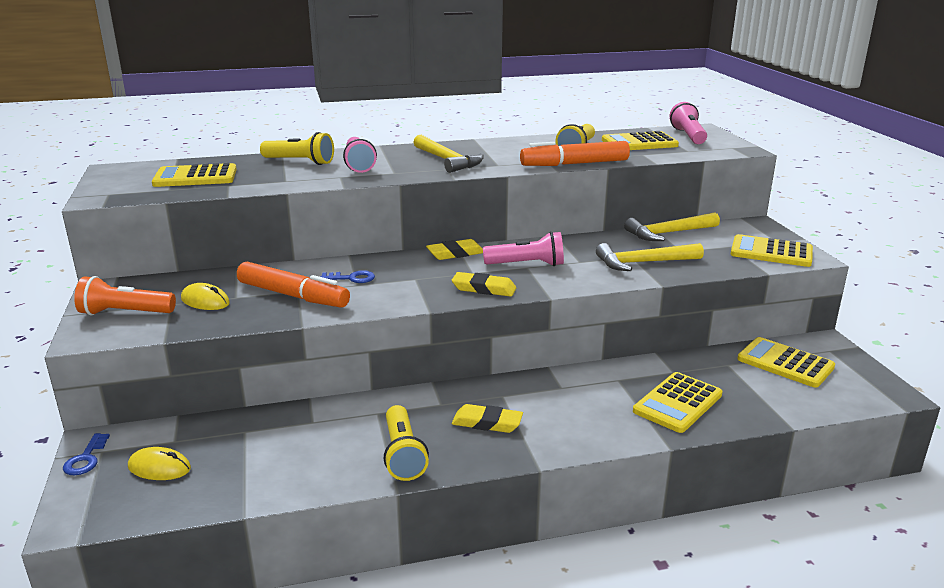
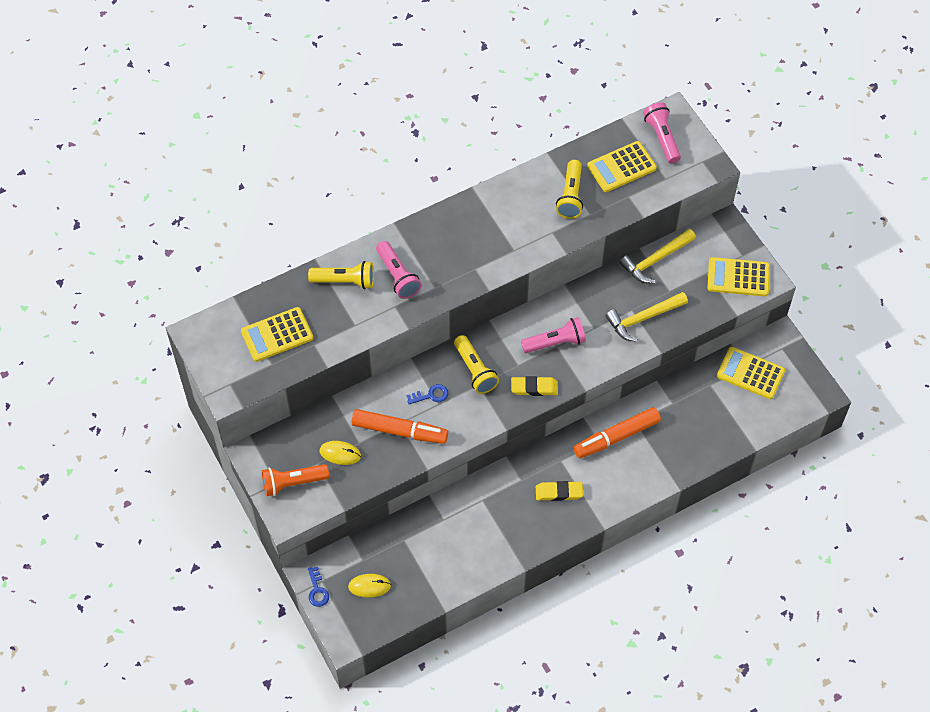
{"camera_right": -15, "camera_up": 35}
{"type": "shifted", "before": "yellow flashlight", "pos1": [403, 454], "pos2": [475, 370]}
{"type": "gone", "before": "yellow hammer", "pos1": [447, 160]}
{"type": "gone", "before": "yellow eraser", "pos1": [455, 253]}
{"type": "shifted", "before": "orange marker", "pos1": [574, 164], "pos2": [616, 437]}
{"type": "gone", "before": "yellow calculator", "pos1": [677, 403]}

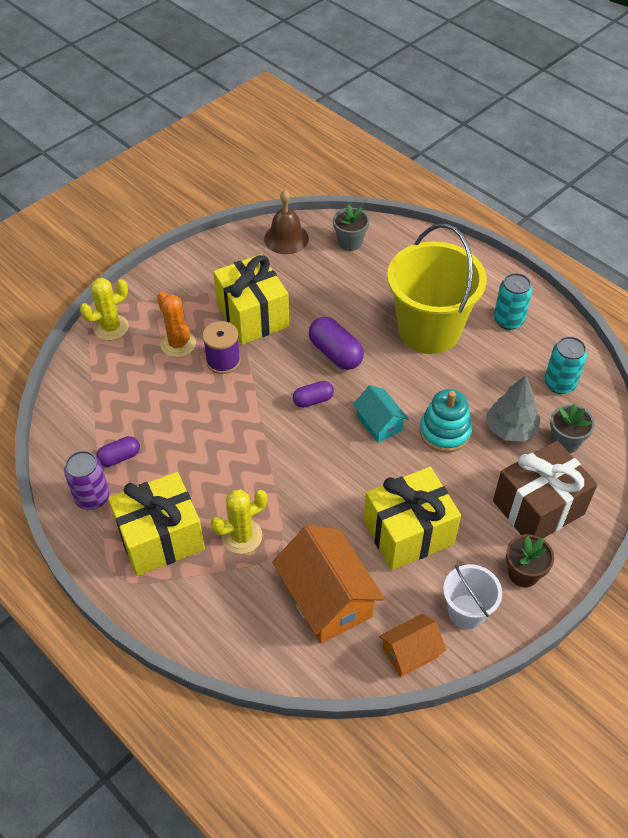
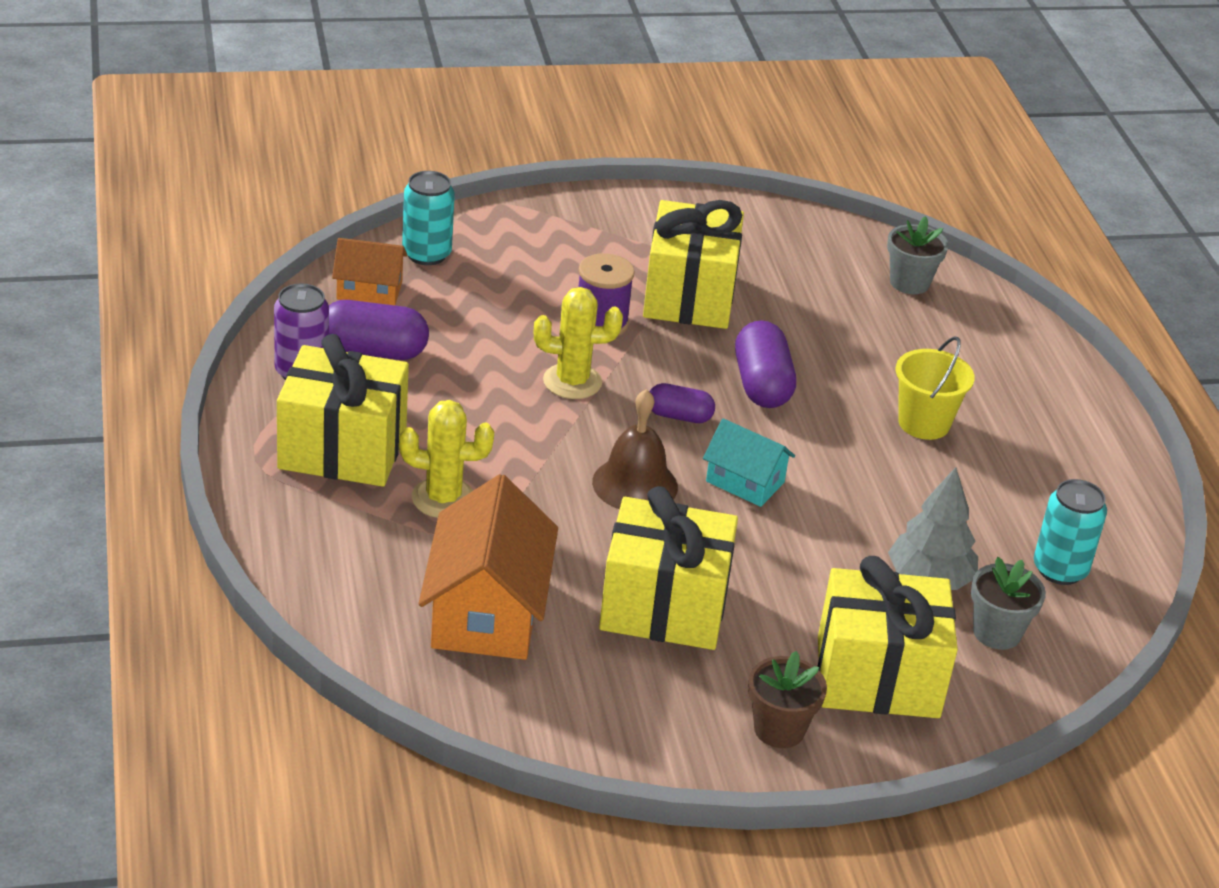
{"camera_right": 30, "camera_up": -15}
{"type": "shifted", "before": "yellow cactus", "pos1": [111, 327], "pos2": [572, 382]}
{"type": "scaled", "before": "purple capsule", "pos1": [119, 457], "pos2": [373, 351], "scale": 1.63}
{"type": "gone", "before": "orange cactus", "pos1": [178, 344]}
{"type": "shifted", "before": "brown bell", "pos1": [286, 238], "pos2": [635, 484]}
{"type": "rotated", "before": "turquoise house", "pos1": [379, 423], "pos2": [745, 482], "turn": -60}
{"type": "shifted", "before": "orange house", "pos1": [410, 652], "pos2": [369, 290]}
{"type": "scaled", "before": "yellow bucket", "pos1": [429, 330], "pos2": [924, 423], "scale": 0.49}
{"type": "gone", "before": "turquoise stacking toy", "pos1": [445, 432]}
{"type": "gone", "before": "white bucket", "pos1": [466, 611]}
{"type": "repainted", "before": "brown gift", "after": "yellow gift", "pos1": [538, 507], "pos2": [878, 677]}
{"type": "shifted", "before": "turquoise can", "pos1": [508, 320], "pos2": [426, 254]}

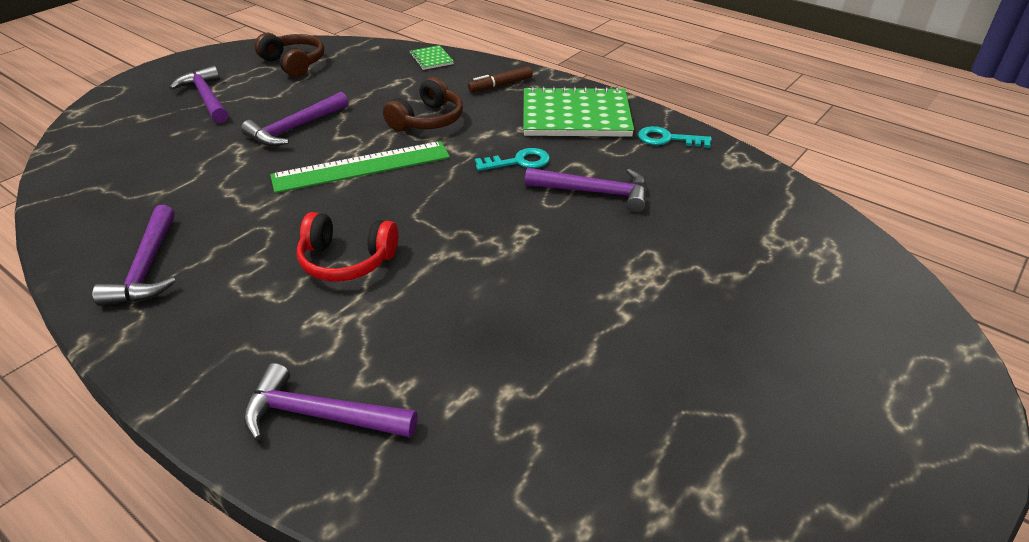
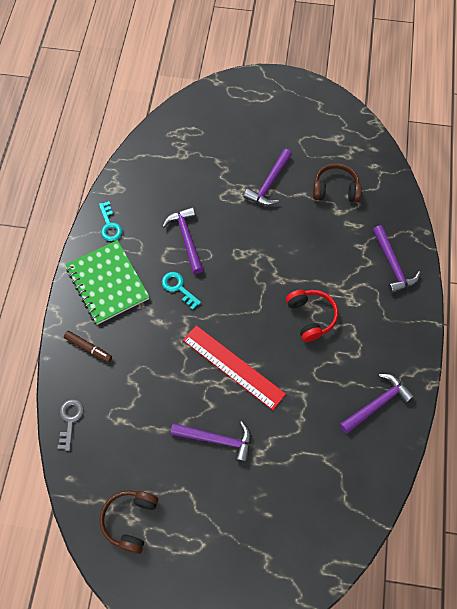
{"camera_right": -120, "camera_up": 25}
{"type": "shifted", "before": "purple hammer", "pos1": [207, 98], "pos2": [269, 183]}
{"type": "repainted", "before": "green ruler", "after": "red ruler", "pos1": [361, 166], "pos2": [233, 367]}
{"type": "shifted", "before": "brown headphones", "pos1": [427, 120], "pos2": [335, 189]}
{"type": "swapped", "before": "green notebook", "after": "grey key", "pos1": [431, 59], "pos2": [70, 420]}

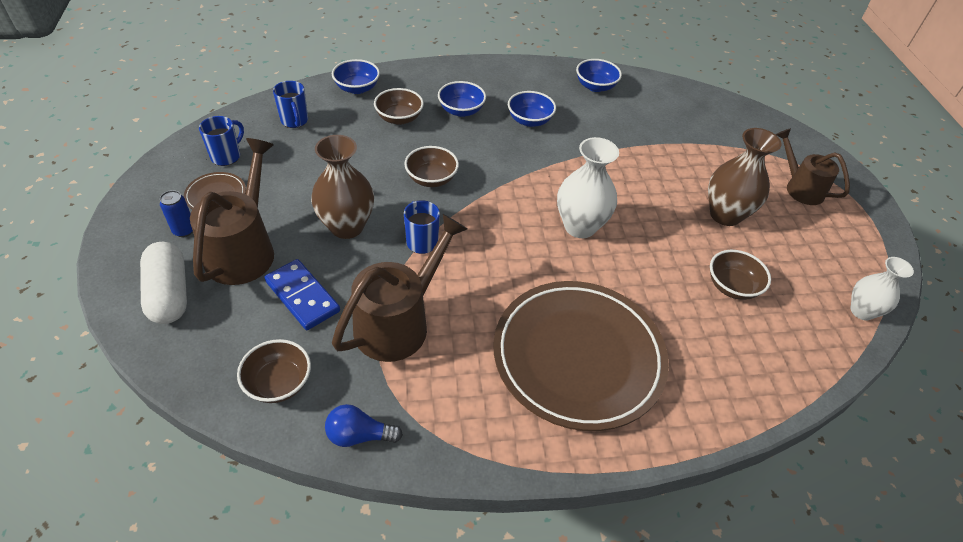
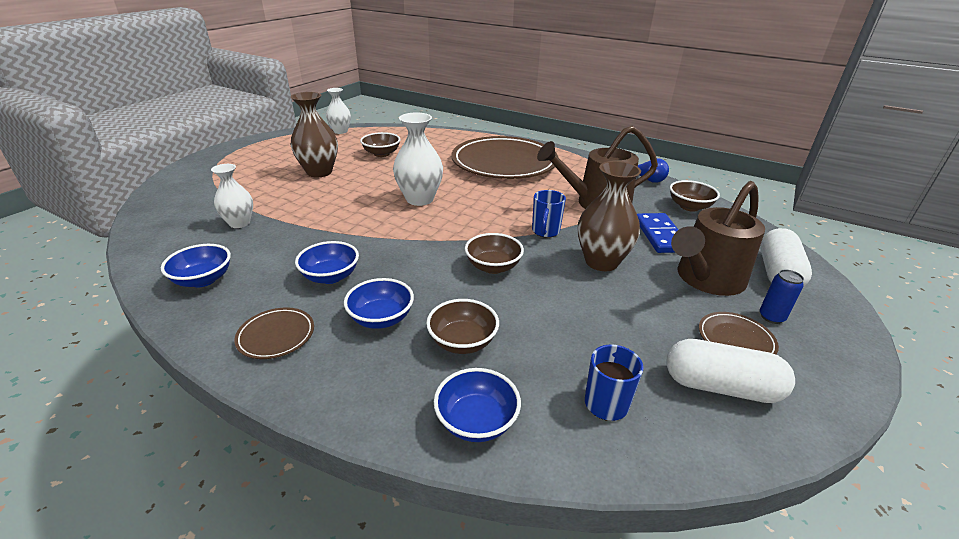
{"camera_right": -140, "camera_up": -15}
{"type": "swapped", "before": "blue mug", "after": "white capsule", "pos1": [226, 156], "pos2": [720, 387]}
{"type": "gone", "before": "brown watering can", "pos1": [799, 187]}
{"type": "new", "after": "white vase", "pos2": [239, 223]}
{"type": "new", "after": "brown plate", "pos2": [276, 336]}

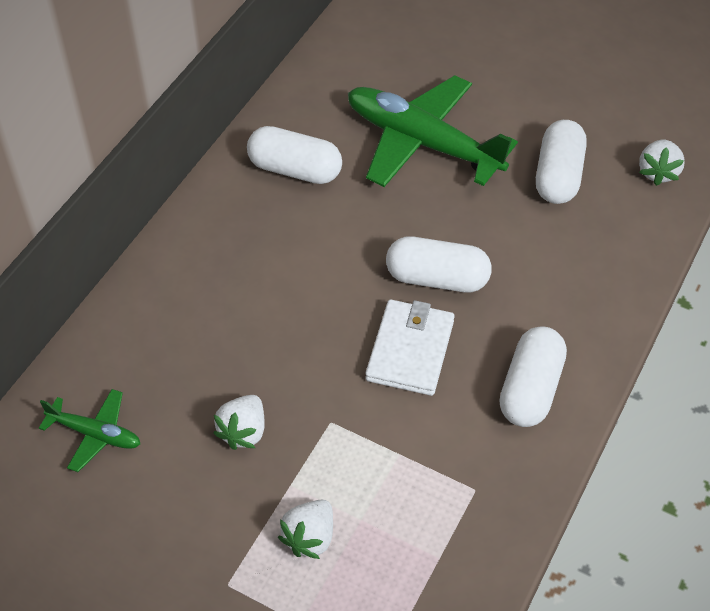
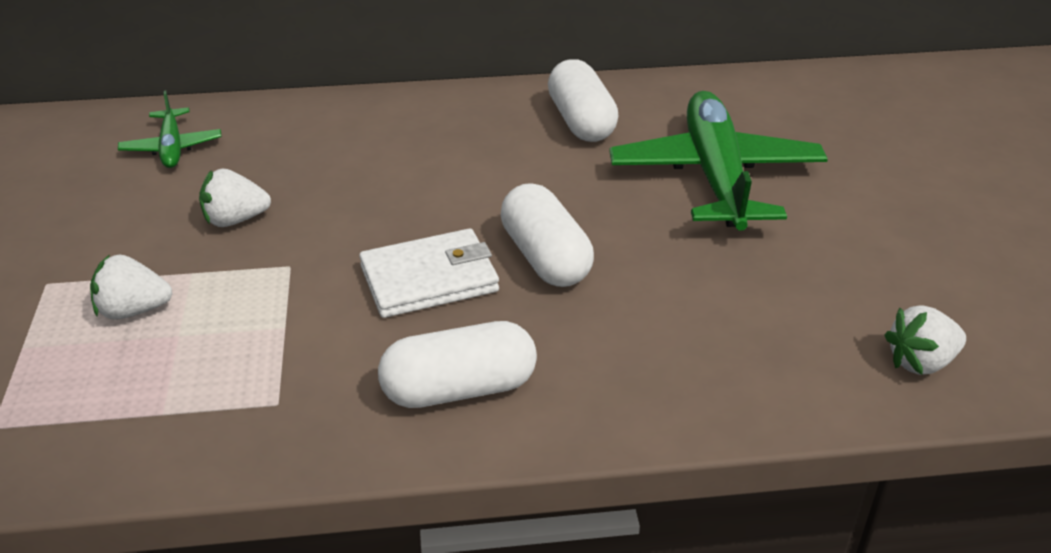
{"camera_right": 55, "camera_up": -15}
{"type": "gone", "before": "white capsule", "pos1": [558, 176]}

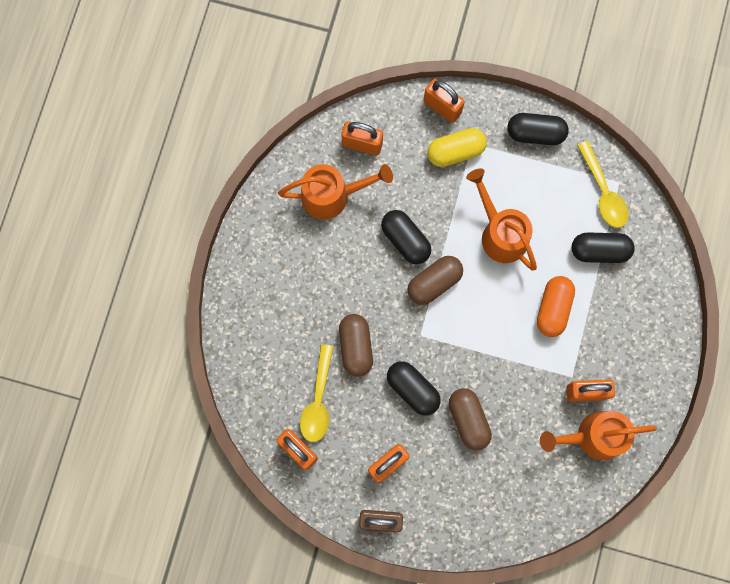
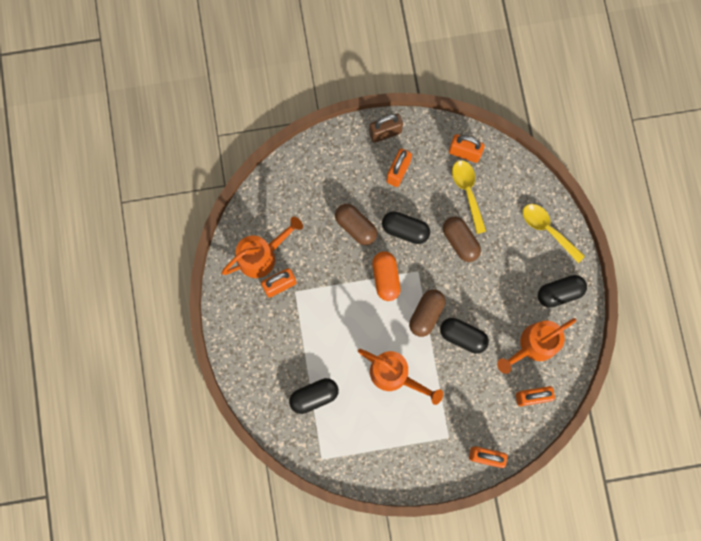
{"camera_right": 155, "camera_up": 0}
{"type": "gone", "before": "yellow capsule", "pos1": [455, 152]}
{"type": "shifted", "before": "black capsule", "pos1": [535, 133], "pos2": [559, 293]}
{"type": "shifted", "before": "orange capsule", "pos1": [553, 308], "pos2": [386, 278]}
{"type": "shifted", "before": "yellow spoon", "pos1": [603, 192], "pos2": [548, 230]}

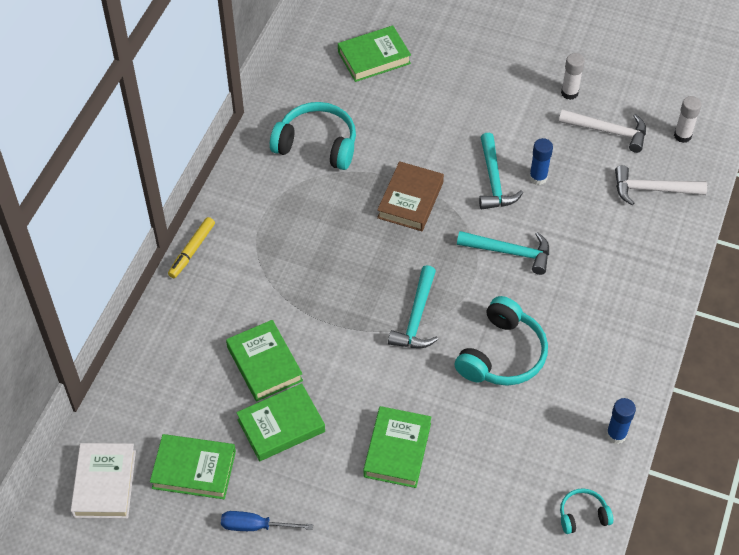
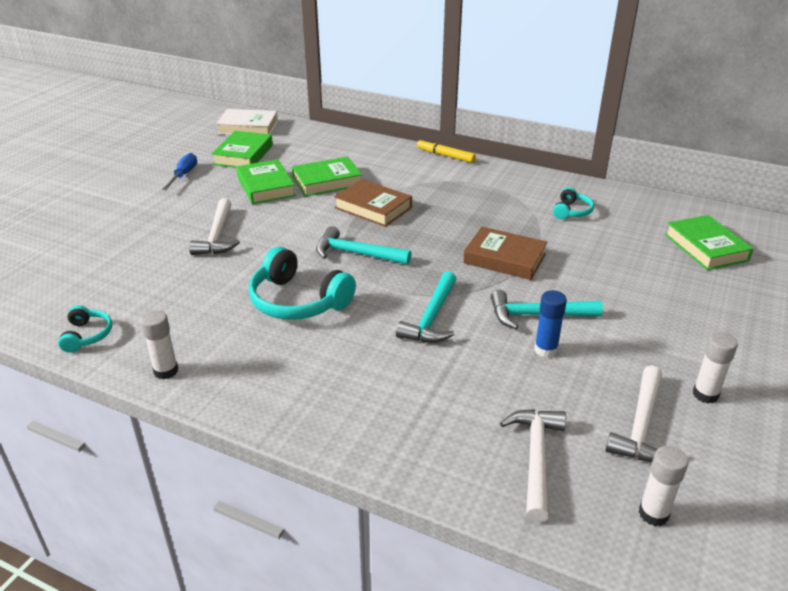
{"camera_right": 95, "camera_up": -20}
{"type": "scaled", "before": "turquoise headphones", "pos1": [317, 144], "pos2": [571, 211], "scale": 0.52}
{"type": "swapped", "before": "green book", "after": "white hammer", "pos1": [397, 450], "pos2": [217, 236]}
{"type": "repainted", "before": "blue glue stick", "after": "white glue stick", "pos1": [616, 435], "pos2": [166, 371]}
{"type": "new", "after": "brown book", "pos2": [373, 208]}

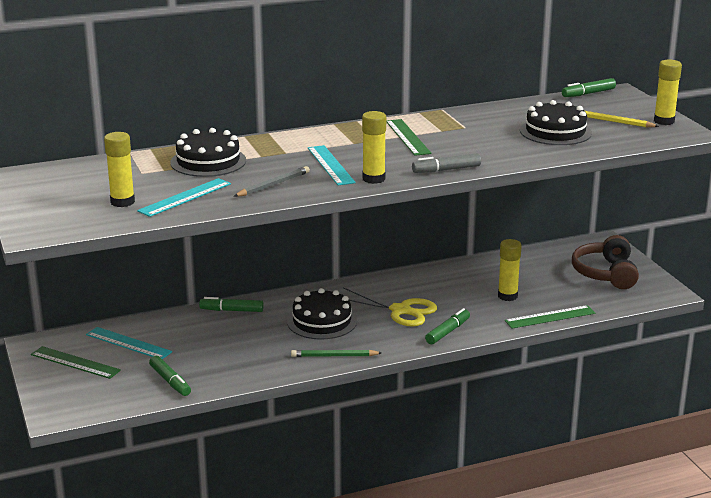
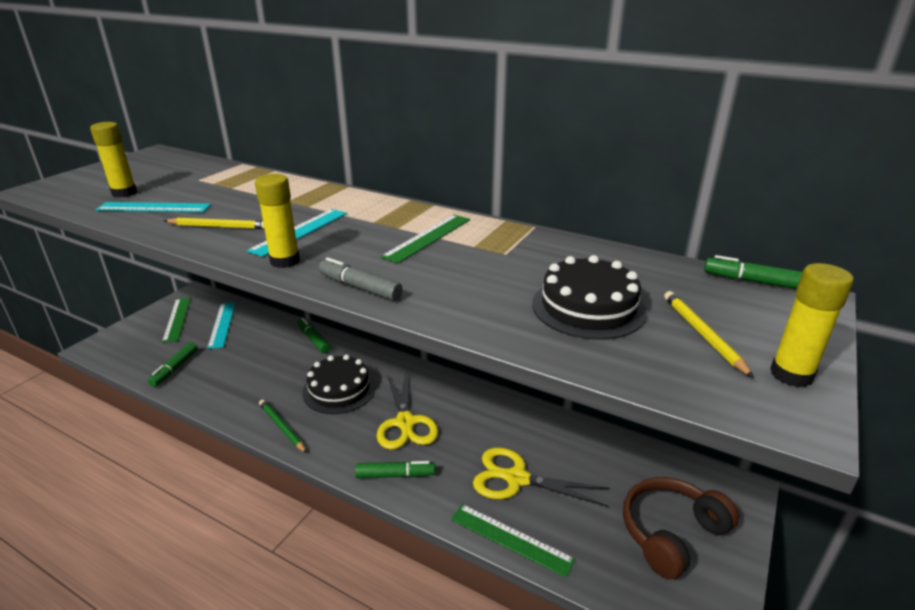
{"camera_right": 50, "camera_up": 5}
{"type": "gone", "before": "black cake", "pos1": [208, 161]}
{"type": "repainted", "before": "grey pencil", "after": "yellow pencil", "pos1": [273, 185], "pos2": [219, 226]}
{"type": "swapped", "before": "yellow glue stick", "after": "yellow scissors", "pos1": [507, 296], "pos2": [516, 479]}

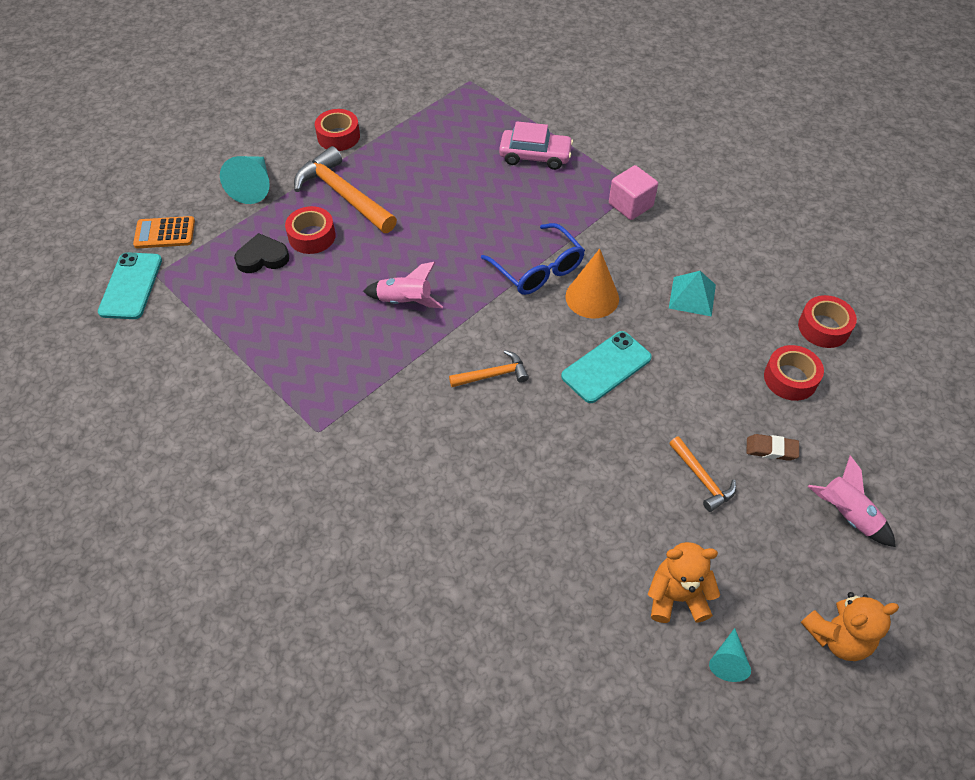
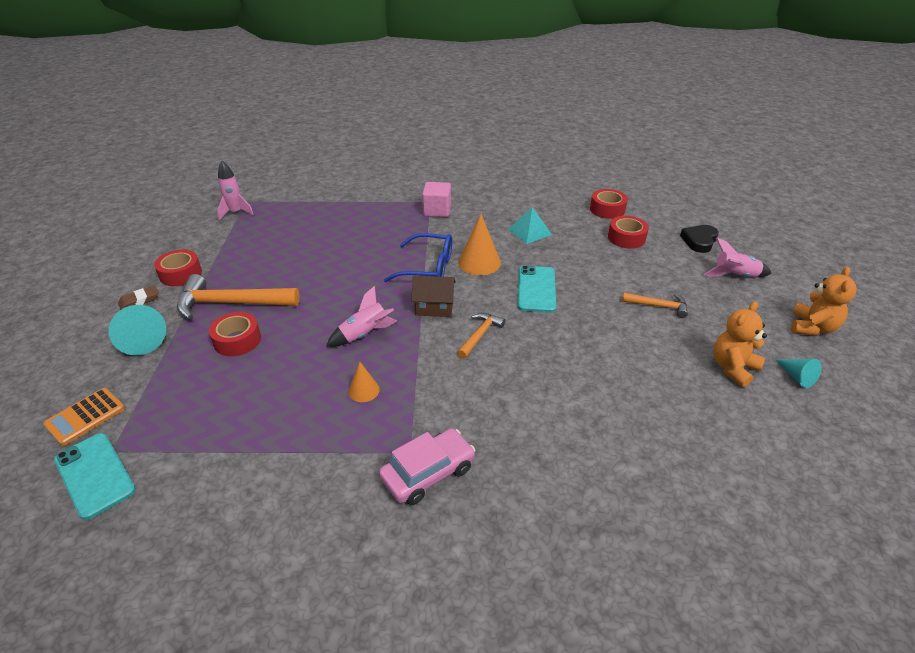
{"camera_right": -45, "camera_up": -15}
{"type": "shifted", "before": "black heart", "pos1": [262, 258], "pos2": [699, 241]}
{"type": "shifted", "before": "pink car", "pos1": [535, 156], "pos2": [428, 473]}
{"type": "shifted", "before": "brown eraser", "pos1": [771, 449], "pos2": [139, 301]}
{"type": "new", "after": "pink rocket", "pos2": [236, 212]}
{"type": "new", "after": "orange cone", "pos2": [363, 390]}
{"type": "new", "after": "brown house", "pos2": [434, 307]}

